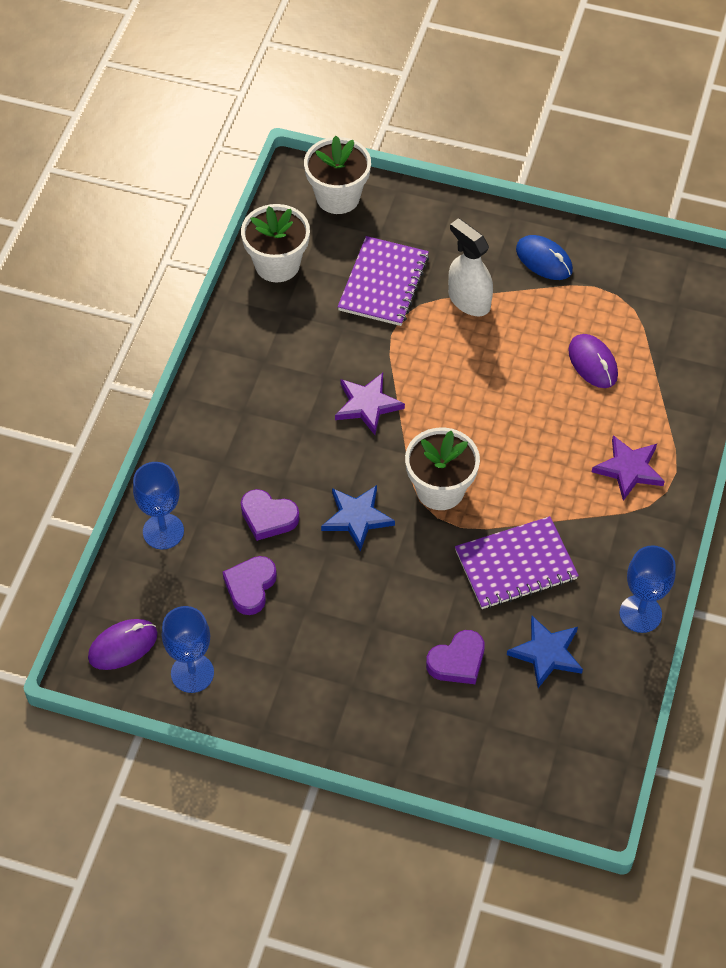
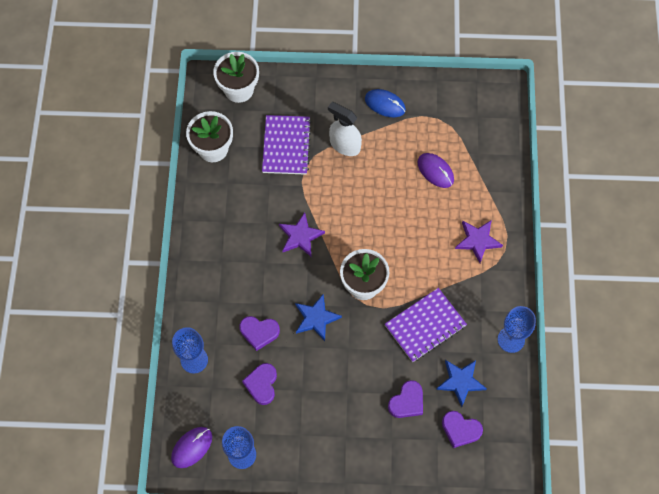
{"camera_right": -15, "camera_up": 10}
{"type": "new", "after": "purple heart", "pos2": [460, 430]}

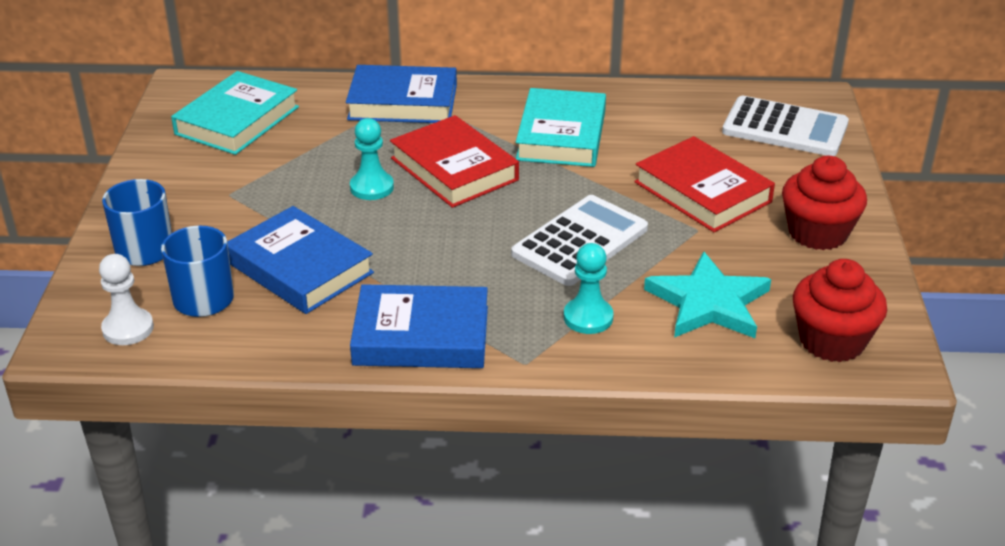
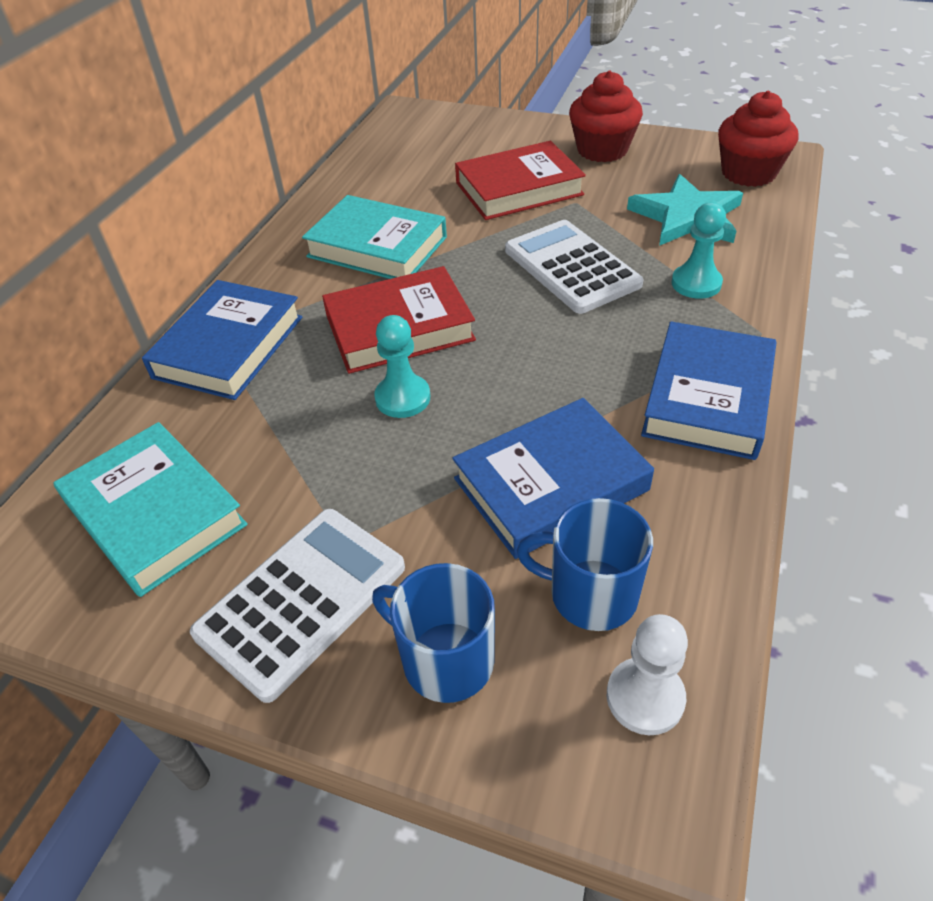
{"camera_right": -70, "camera_up": 10}
{"type": "shifted", "before": "white calculator", "pos1": [785, 128], "pos2": [302, 600]}

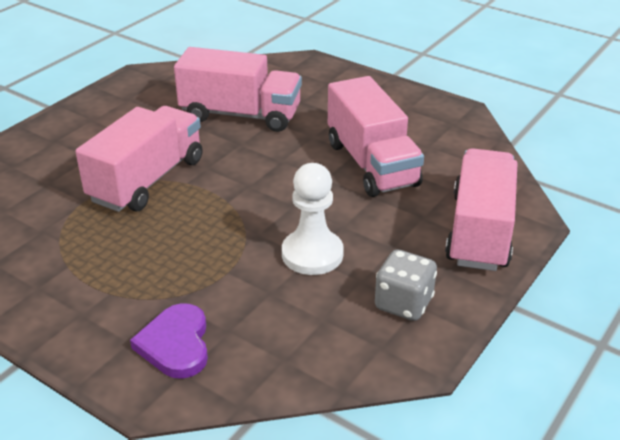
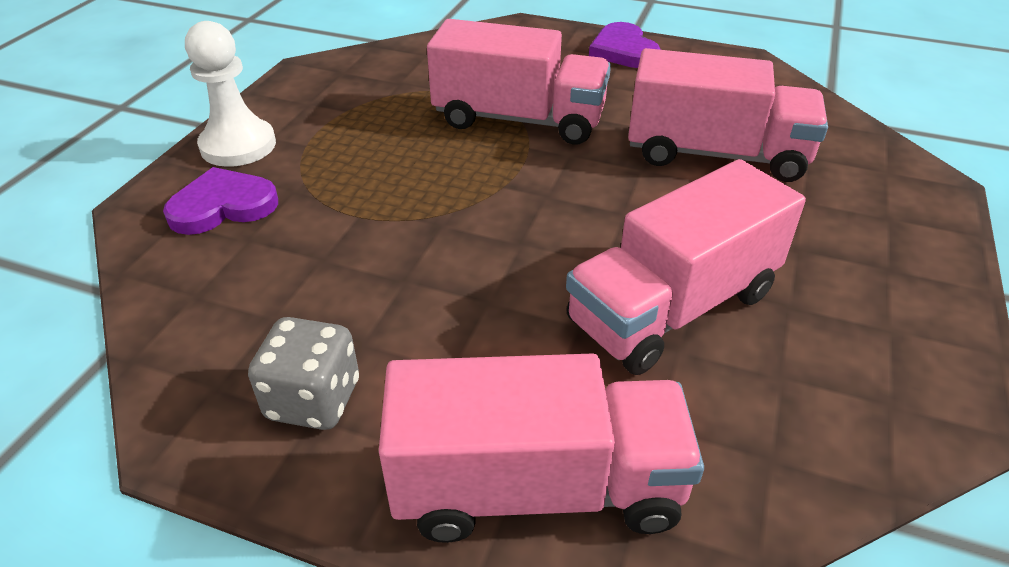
{"camera_right": 75, "camera_up": 5}
{"type": "rotated", "before": "pink truck", "pos1": [240, 115], "pos2": [716, 154], "turn": -75}
{"type": "shifted", "before": "white pawn", "pos1": [312, 254], "pos2": [238, 145]}
{"type": "new", "after": "purple heart", "pos2": [623, 50]}

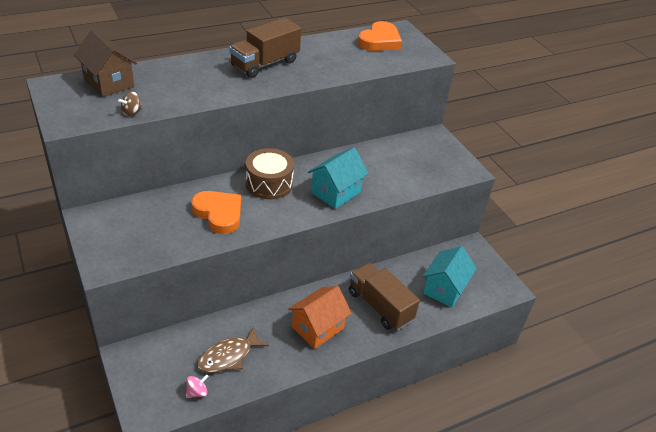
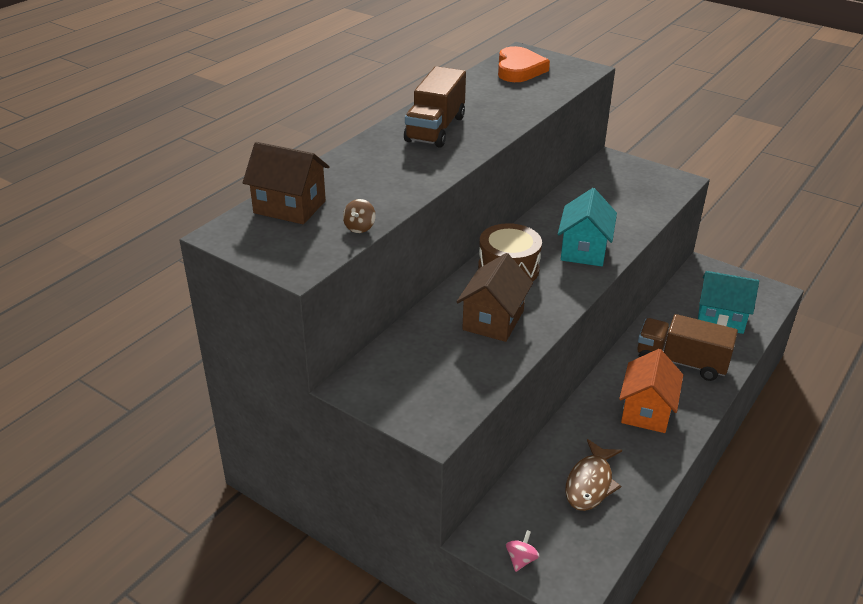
{"camera_right": -25, "camera_up": -5}
{"type": "shifted", "before": "pink spinning top", "pos1": [197, 392], "pos2": [521, 559]}
{"type": "swapped", "before": "orange heart", "after": "brown house", "pos1": [219, 214], "pos2": [493, 320]}
{"type": "rotated", "before": "turquoise house", "pos1": [444, 289], "pos2": [721, 318], "turn": -75}

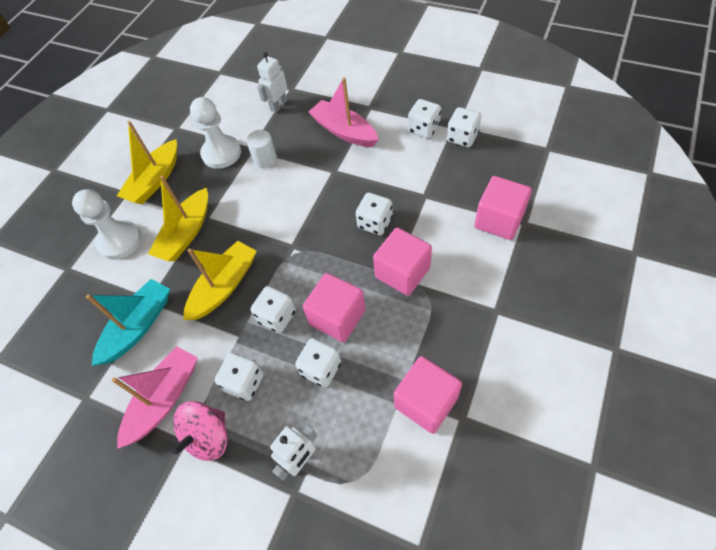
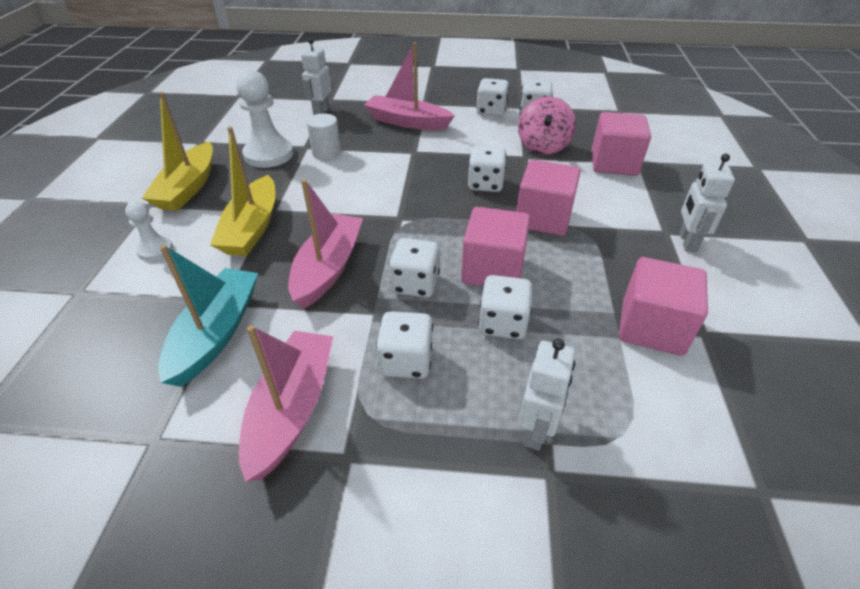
{"camera_right": -25, "camera_up": -15}
{"type": "scaled", "before": "white pawn", "pos1": [119, 241], "pos2": [155, 250], "scale": 0.54}
{"type": "shifted", "before": "pink spinning top", "pos1": [208, 437], "pos2": [543, 146]}
{"type": "repainted", "before": "yellow boat", "after": "pink boat", "pos1": [224, 286], "pos2": [328, 268]}
{"type": "new", "after": "white robot", "pos2": [687, 242]}

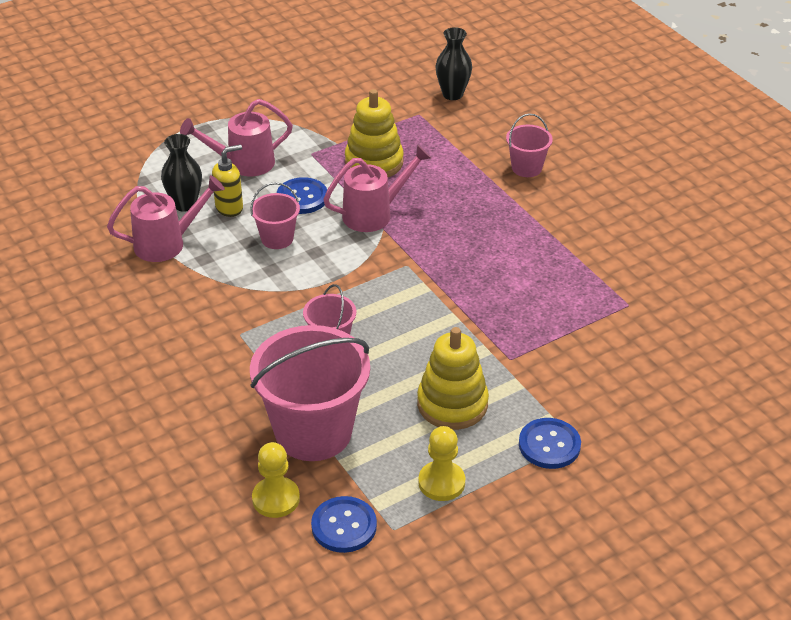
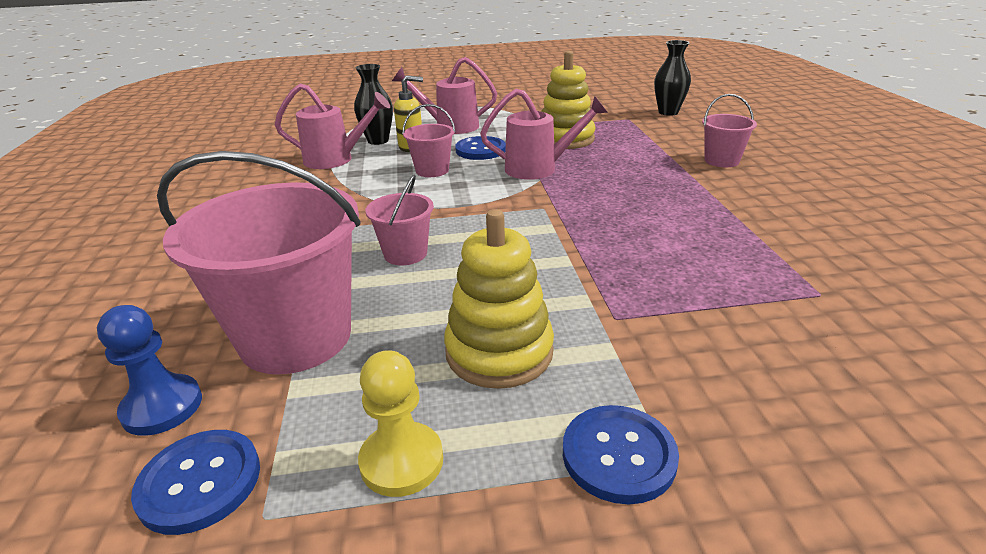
{"camera_right": 25, "camera_up": -10}
{"type": "repainted", "before": "yellow pawn", "after": "blue pawn", "pos1": [276, 499], "pos2": [162, 407]}

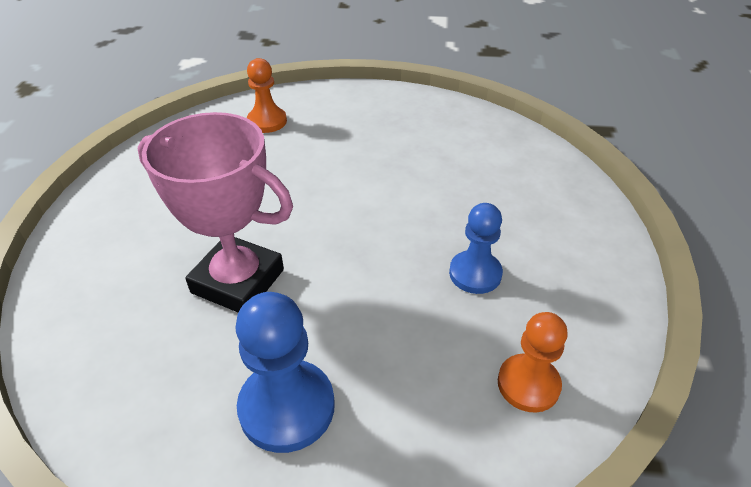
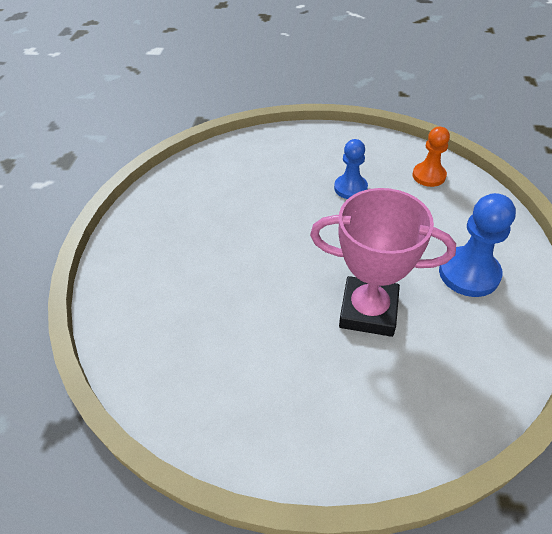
{"camera_right": -85, "camera_up": 5}
{"type": "rotated", "before": "pink trophy", "pos1": [238, 281], "pos2": [368, 311], "turn": 75}
{"type": "gone", "before": "orange pawn", "pos1": [267, 121]}

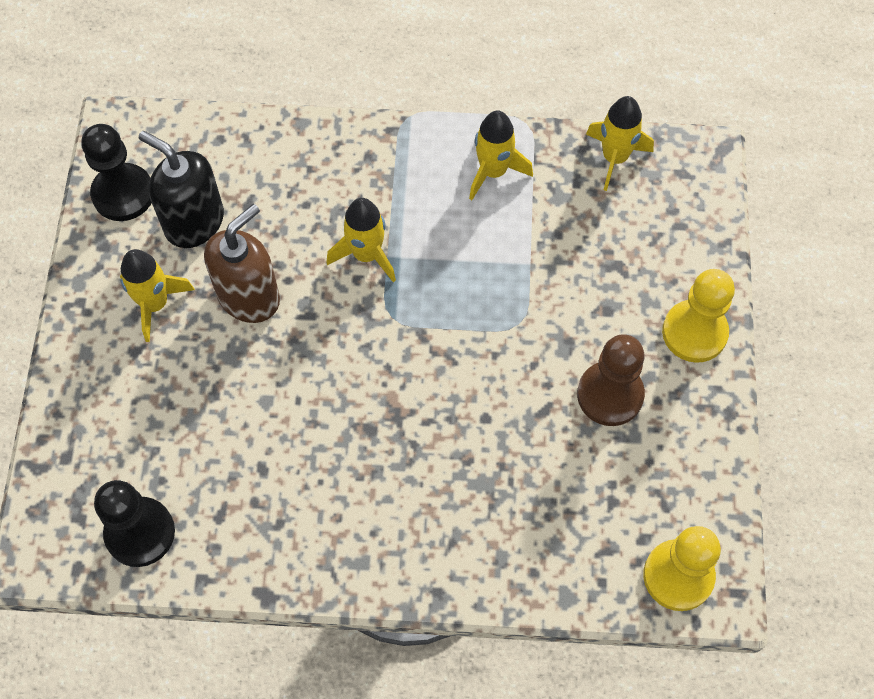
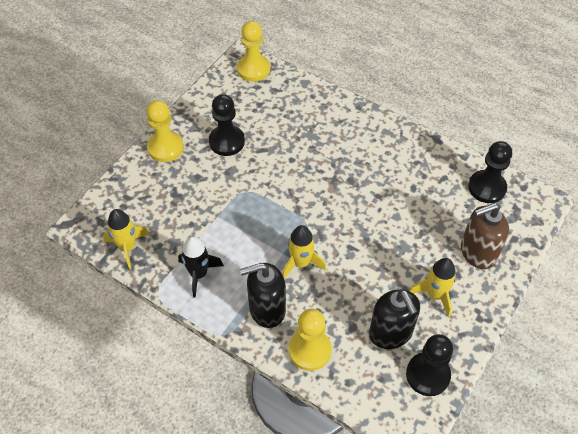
{"camera_right": -150, "camera_up": -10}
{"type": "shifted", "before": "brown soap dispenser", "pos1": [249, 296], "pos2": [477, 252]}
{"type": "repainted", "before": "yellow rocket", "after": "black rocket", "pos1": [493, 172], "pos2": [199, 274]}
{"type": "repainted", "before": "brown pawn", "after": "black pawn", "pos1": [610, 395], "pos2": [227, 141]}
{"type": "new", "after": "black soap dispenser", "pos2": [266, 309]}
{"type": "new", "after": "yellow pawn", "pos2": [309, 350]}

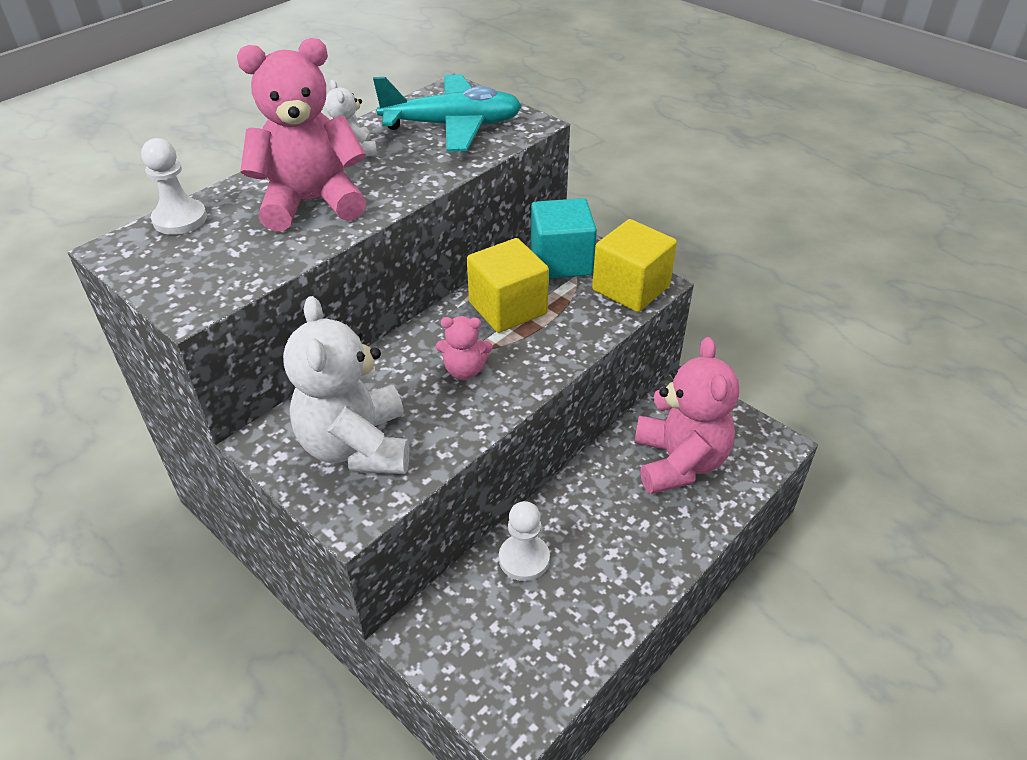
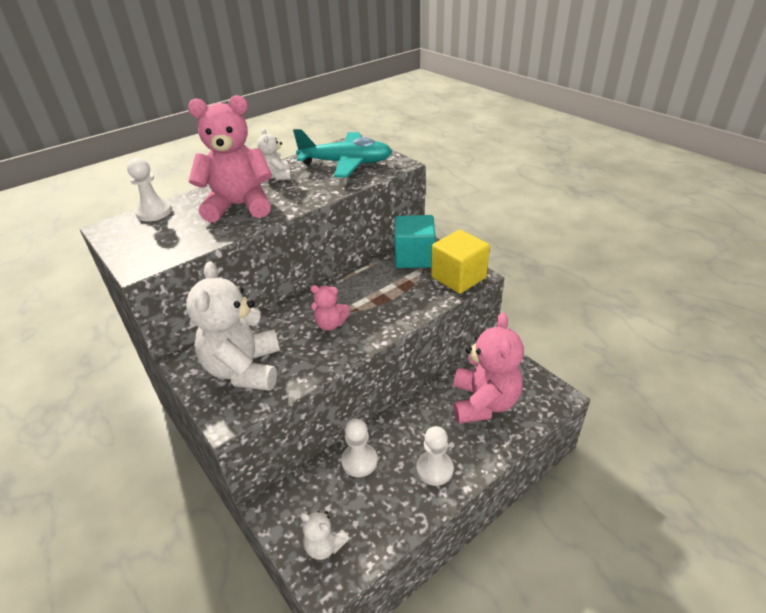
{"camera_right": 10, "camera_up": -5}
{"type": "gone", "before": "yellow cube", "pos1": [507, 308]}
{"type": "new", "after": "white teddy bear", "pos2": [324, 546]}
{"type": "new", "after": "white pawn", "pos2": [434, 469]}

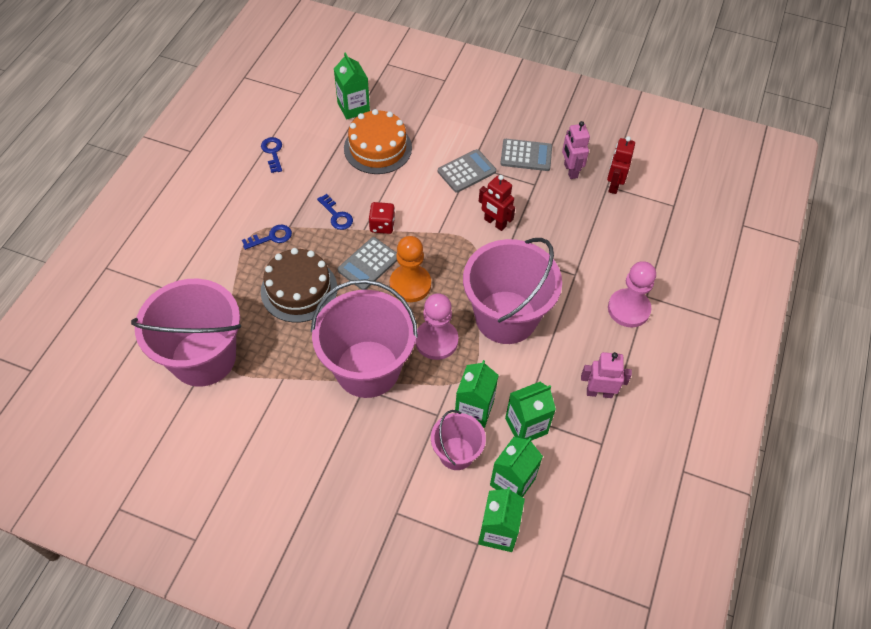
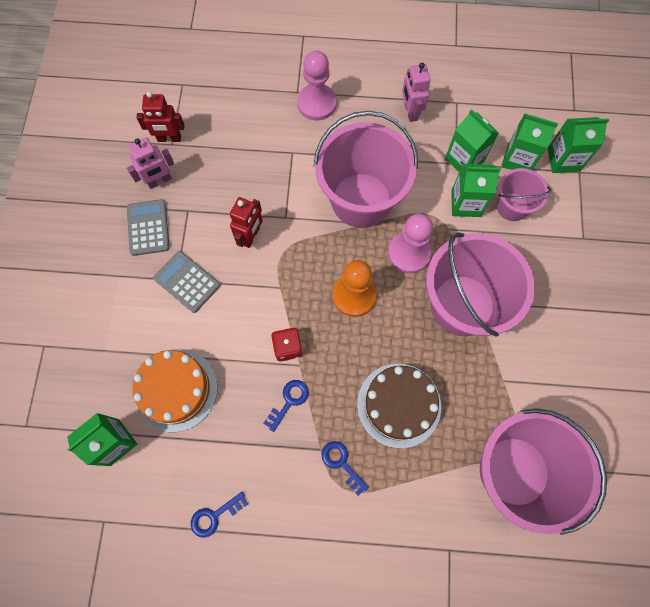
{"camera_right": -105, "camera_up": 15}
{"type": "gone", "before": "grey calculator", "pos1": [368, 264]}

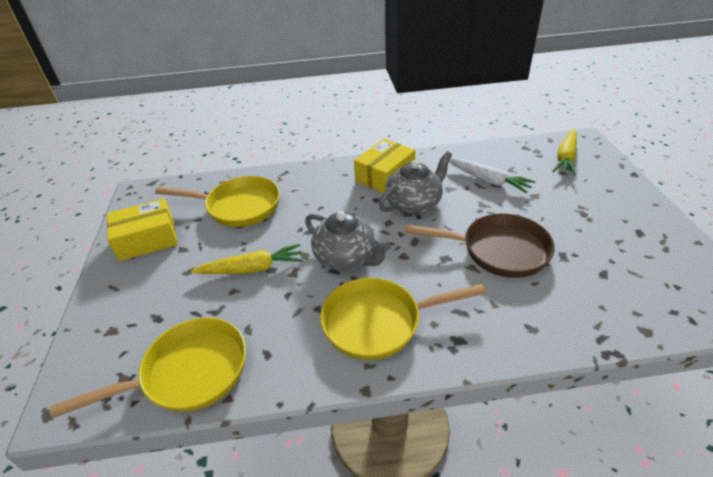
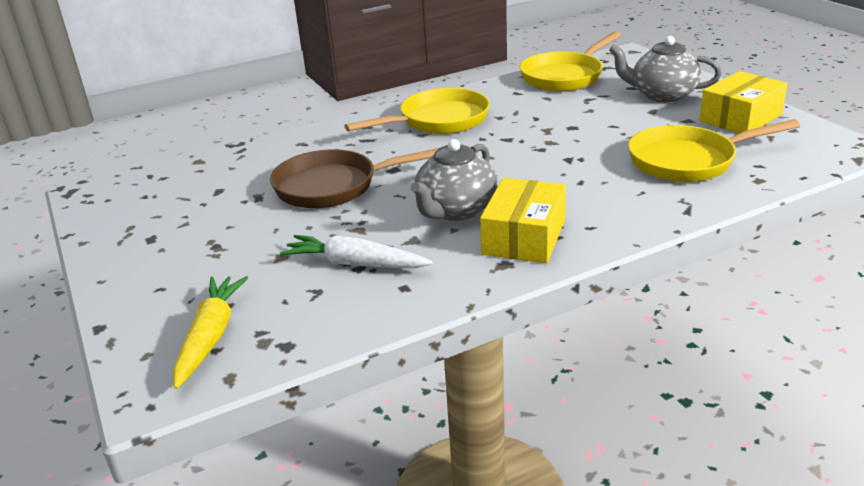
{"camera_right": 160, "camera_up": -10}
{"type": "gone", "before": "yellow carrot", "pos1": [252, 269]}
{"type": "shifted", "before": "grey teapot", "pos1": [346, 258], "pos2": [662, 95]}

